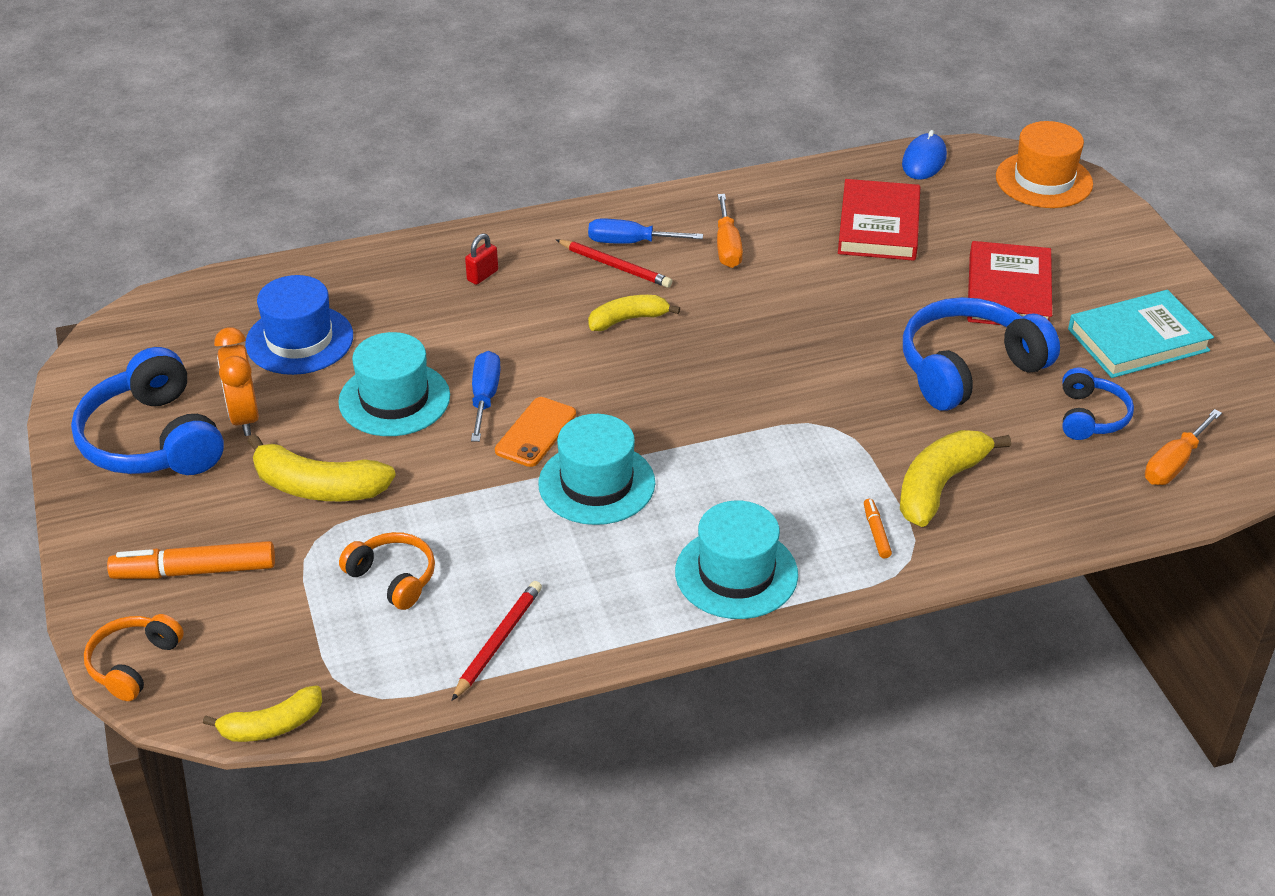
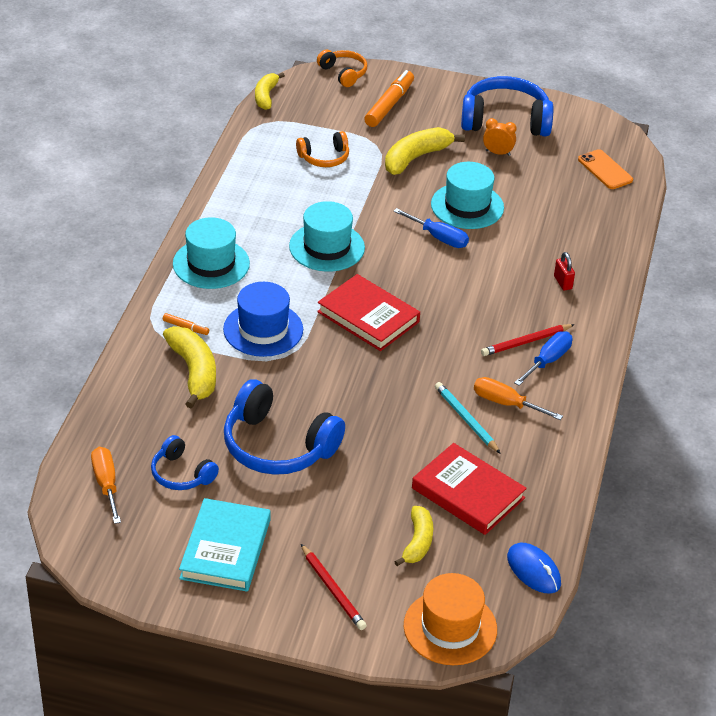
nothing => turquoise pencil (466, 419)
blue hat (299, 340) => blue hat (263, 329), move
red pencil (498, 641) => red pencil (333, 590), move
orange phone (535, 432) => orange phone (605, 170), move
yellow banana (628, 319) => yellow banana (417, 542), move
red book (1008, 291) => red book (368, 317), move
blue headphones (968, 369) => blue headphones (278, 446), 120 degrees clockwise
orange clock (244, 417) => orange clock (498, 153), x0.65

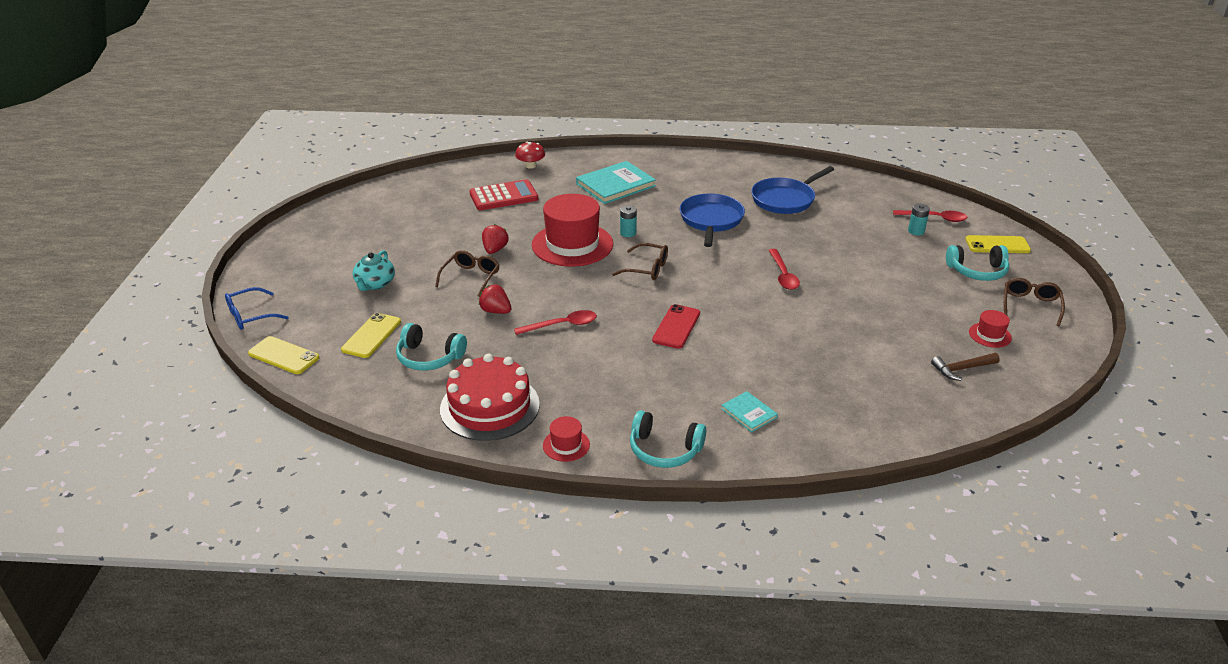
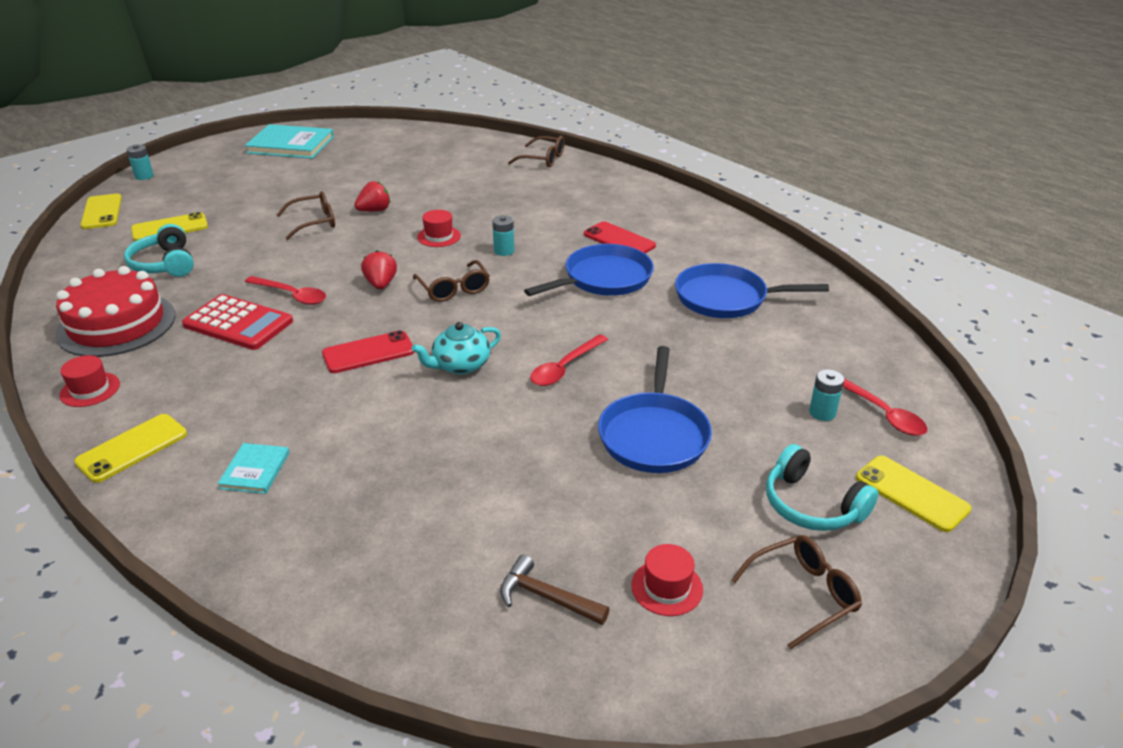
nothing => red phone (619, 240)
nothing => blue pan (654, 435)
turquoise teapot (375, 284) => turquoise teapot (460, 365), move
red calculator (504, 196) => red calculator (238, 323), move
red strawberry (496, 311) => red strawberry (381, 284), move
turquoise book (615, 185) => turquoise book (291, 145), move
blue glasses (251, 315) => turquoise battery (144, 176)
red mushroom (530, 166) => brown glasses (542, 159)
turquoise headphones (664, 450) => yellow phone (132, 448)
red hat (572, 244) => red hat (439, 236), x0.44

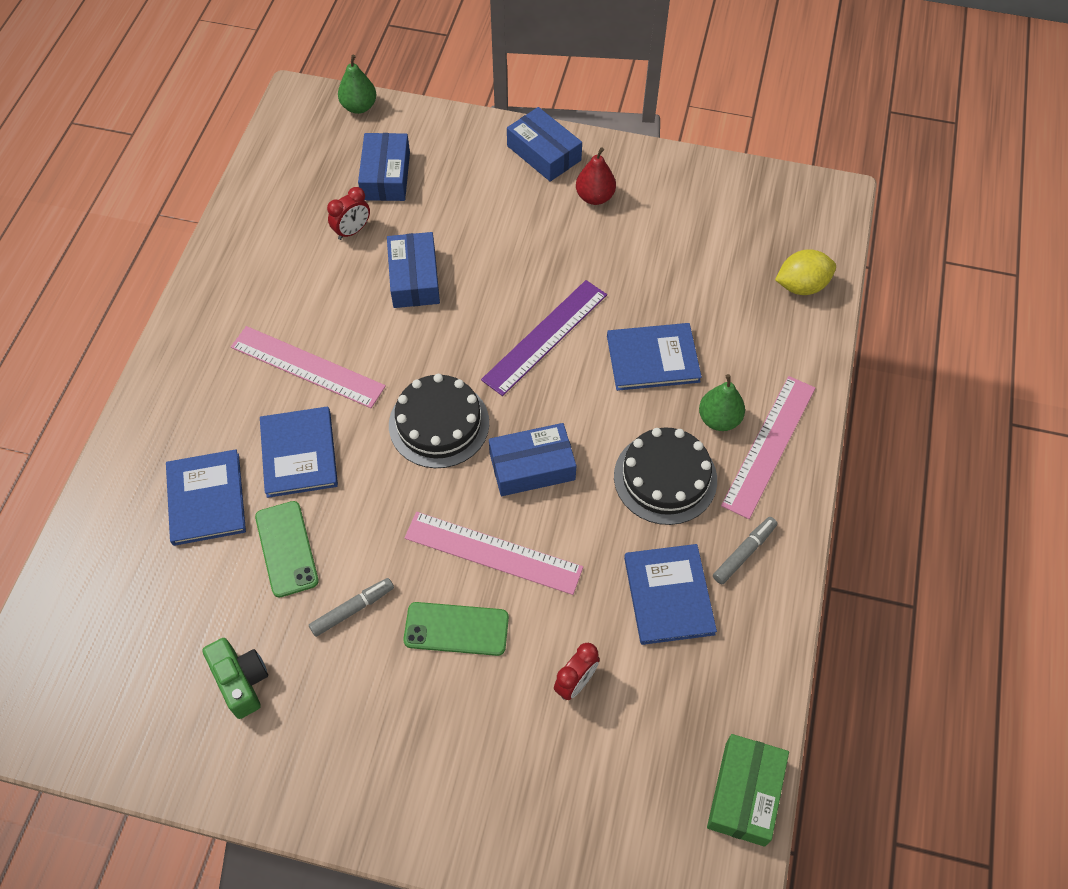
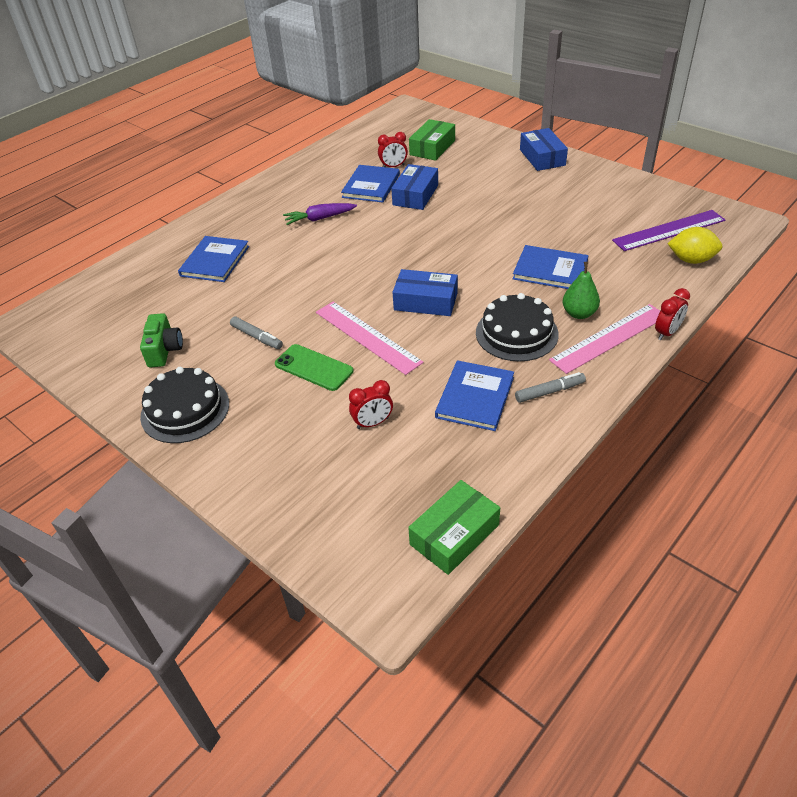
green phone (287, 549) => nothing
green pear (359, 107) => nothing
red pear (595, 197) => nothing
nothing => red clock (667, 333)
blue book (299, 453) => blue book (371, 186), move
black cake (439, 424) => black cake (185, 410), move
purple ruler (545, 337) => purple ruler (669, 230), move
pink ruler (307, 367) => purple carrot (320, 218)
blue box (386, 176) => green box (432, 147)
grey marker (352, 609) => grey marker (257, 337), 45 degrees clockwise

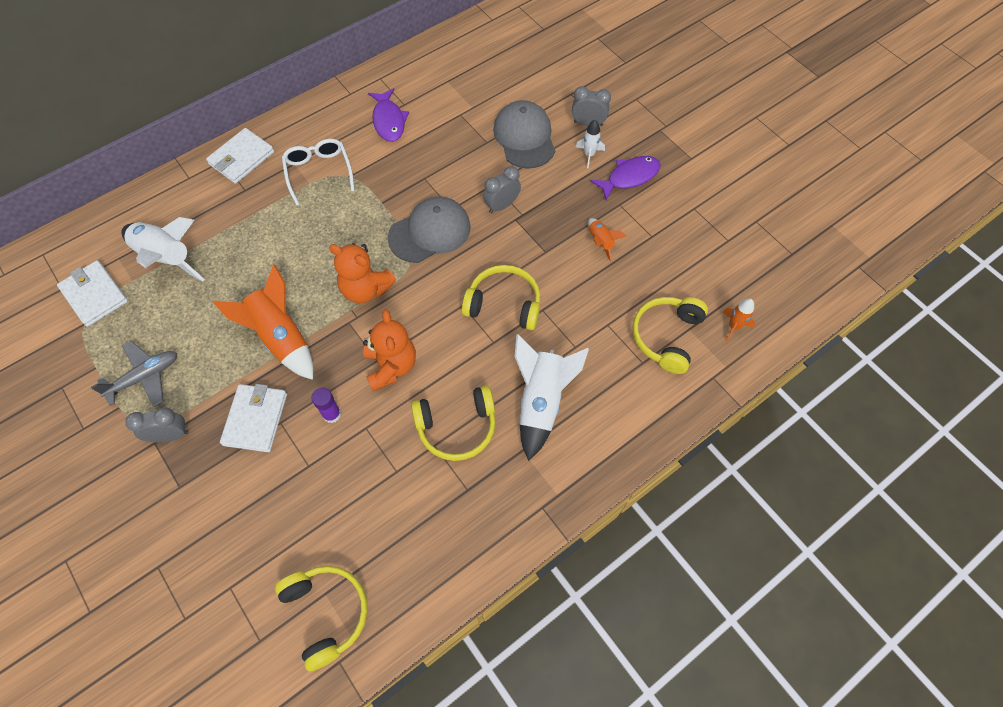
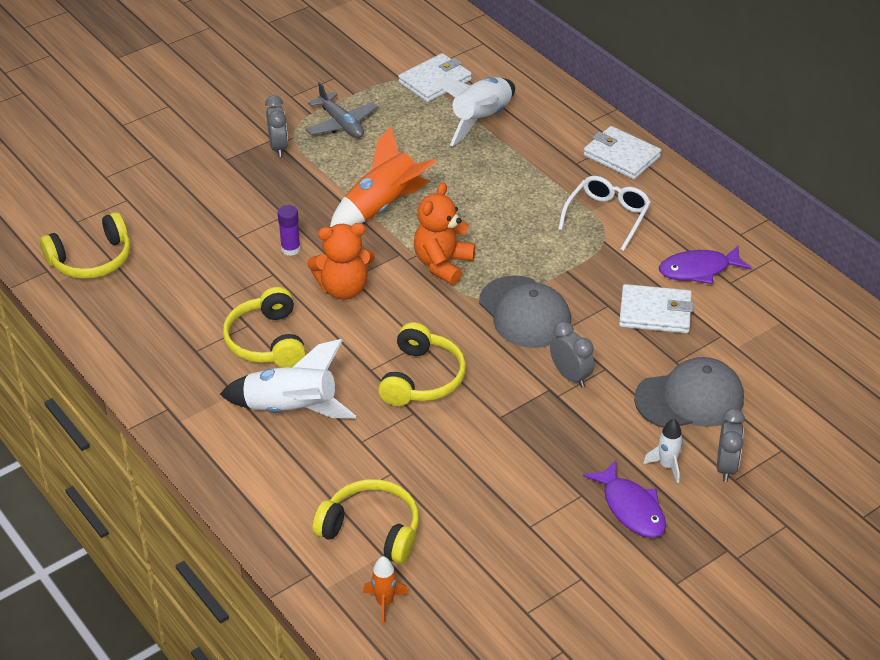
orange rocket (600, 242) => nothing
white wallet (256, 419) => white wallet (655, 312), move
white glasses (319, 172) => white glasses (607, 217), 45 degrees counterclockwise

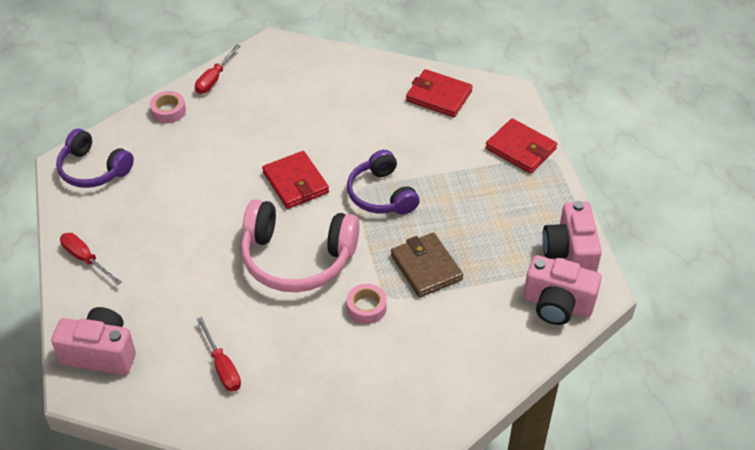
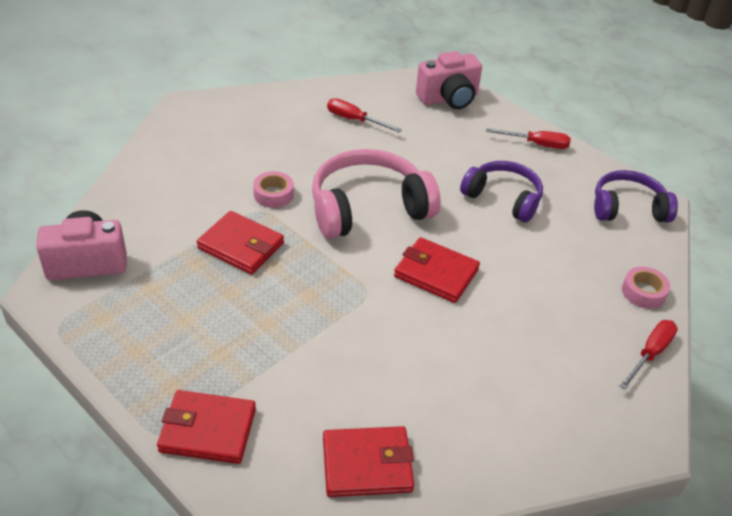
pink camera (570, 253) => nothing
purple headphones (382, 194) => purple headphones (503, 198), move
brown wallet (426, 267) => red wallet (241, 246)
red screwdriver (214, 79) => red screwdriver (650, 353), 45 degrees clockwise

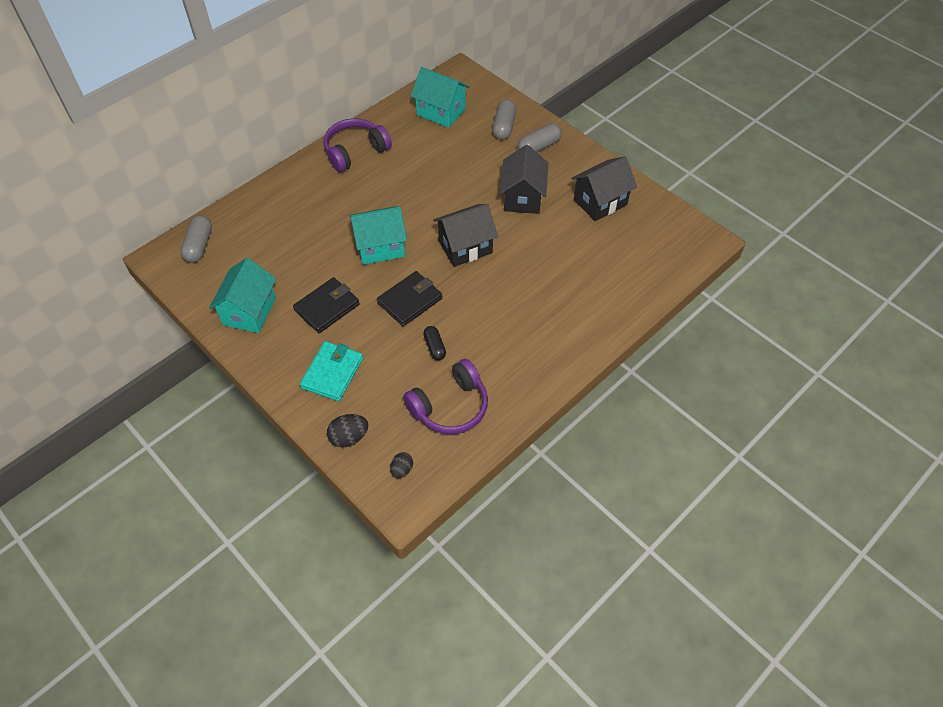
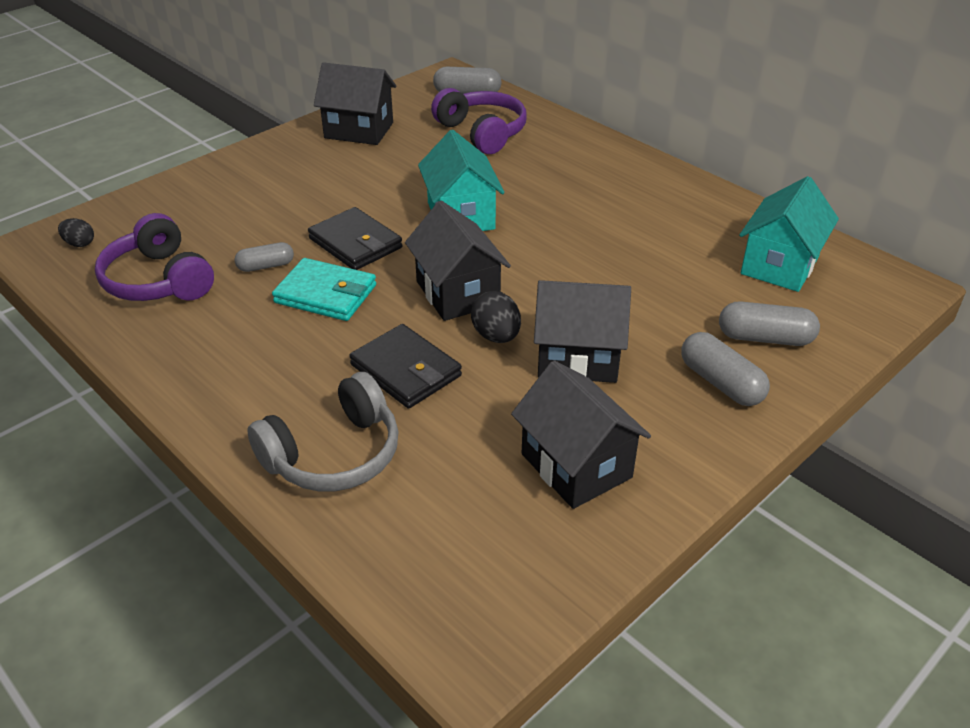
nothing => grey headphones (334, 454)
black wallet (327, 307) => black wallet (406, 370), move
turquoise wallet (332, 373) => turquoise wallet (325, 294), move
purple headphones (355, 151) => purple headphones (482, 132), move
black egg (349, 437) => black egg (496, 336), move
turquoise house (249, 311) => black house (359, 130)
black capsule (434, 347) => grey capsule (266, 266)

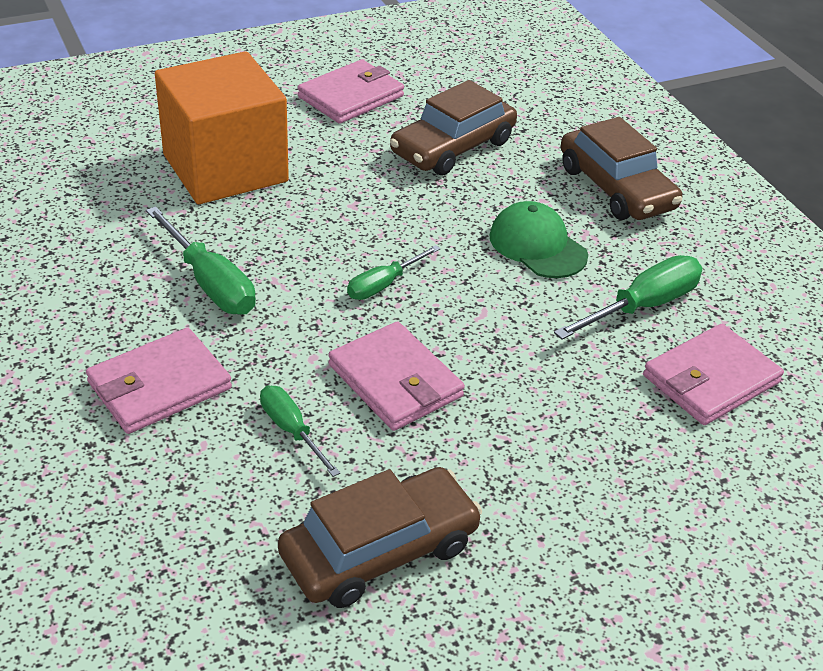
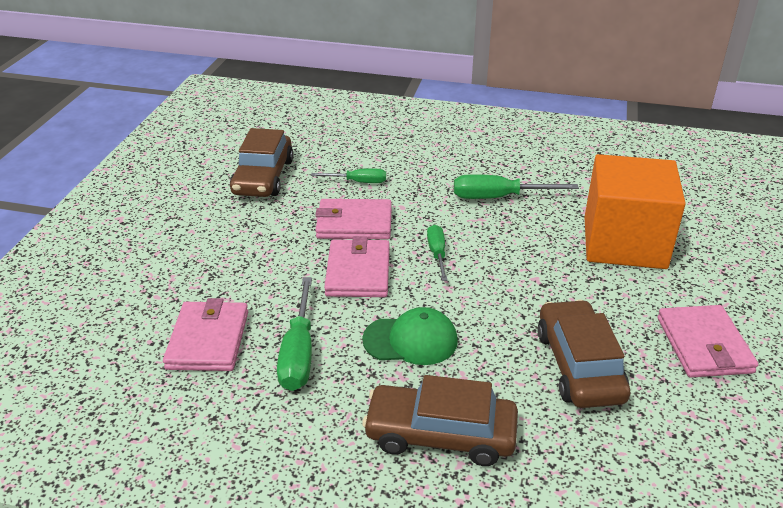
pink wallet (159, 385) => pink wallet (358, 272), move

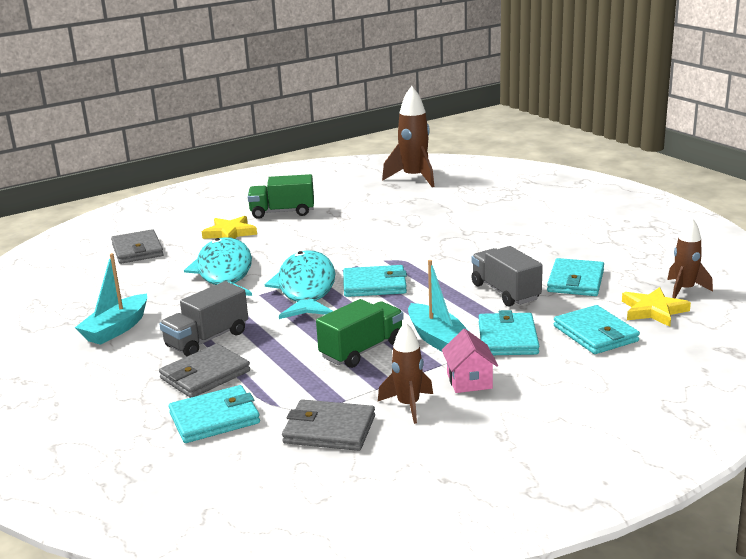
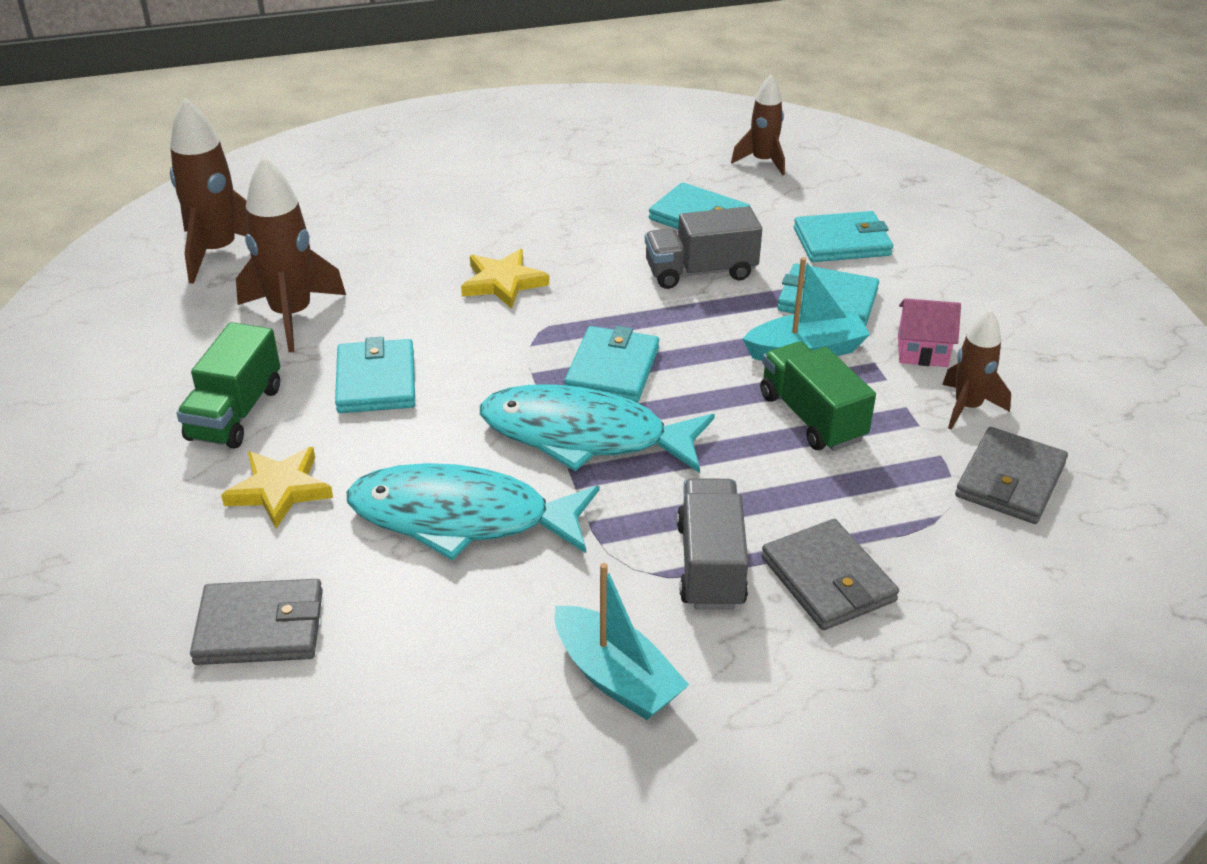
nothing => brown rocket (292, 315)
turquoise wallet (215, 418) => turquoise wallet (376, 381), move
yellow star (653, 310) => yellow star (503, 282), move
grey truck (207, 339) => grey truck (710, 565), 150 degrees counterclockwise

